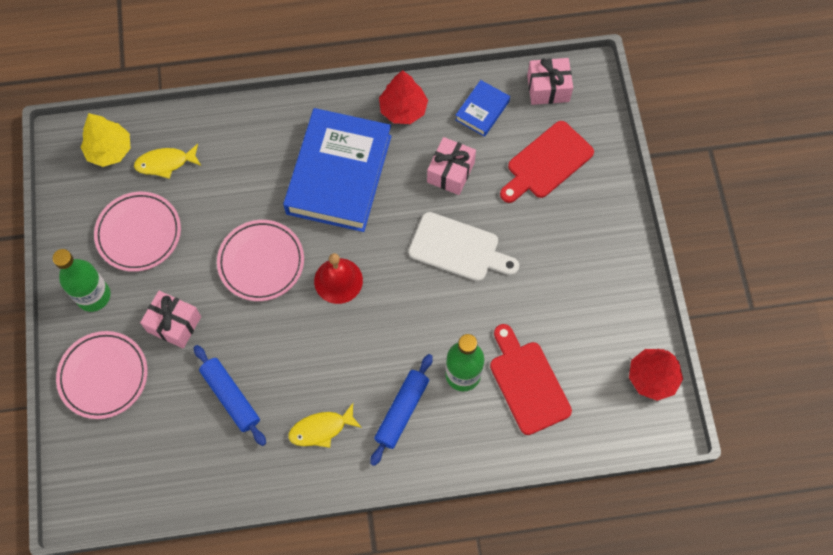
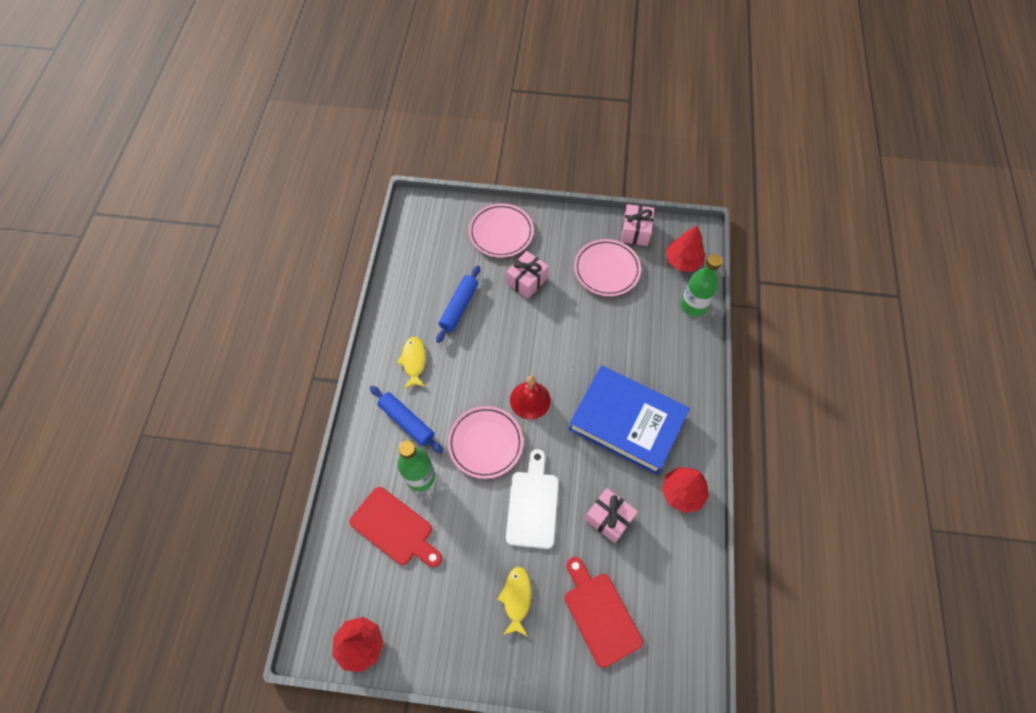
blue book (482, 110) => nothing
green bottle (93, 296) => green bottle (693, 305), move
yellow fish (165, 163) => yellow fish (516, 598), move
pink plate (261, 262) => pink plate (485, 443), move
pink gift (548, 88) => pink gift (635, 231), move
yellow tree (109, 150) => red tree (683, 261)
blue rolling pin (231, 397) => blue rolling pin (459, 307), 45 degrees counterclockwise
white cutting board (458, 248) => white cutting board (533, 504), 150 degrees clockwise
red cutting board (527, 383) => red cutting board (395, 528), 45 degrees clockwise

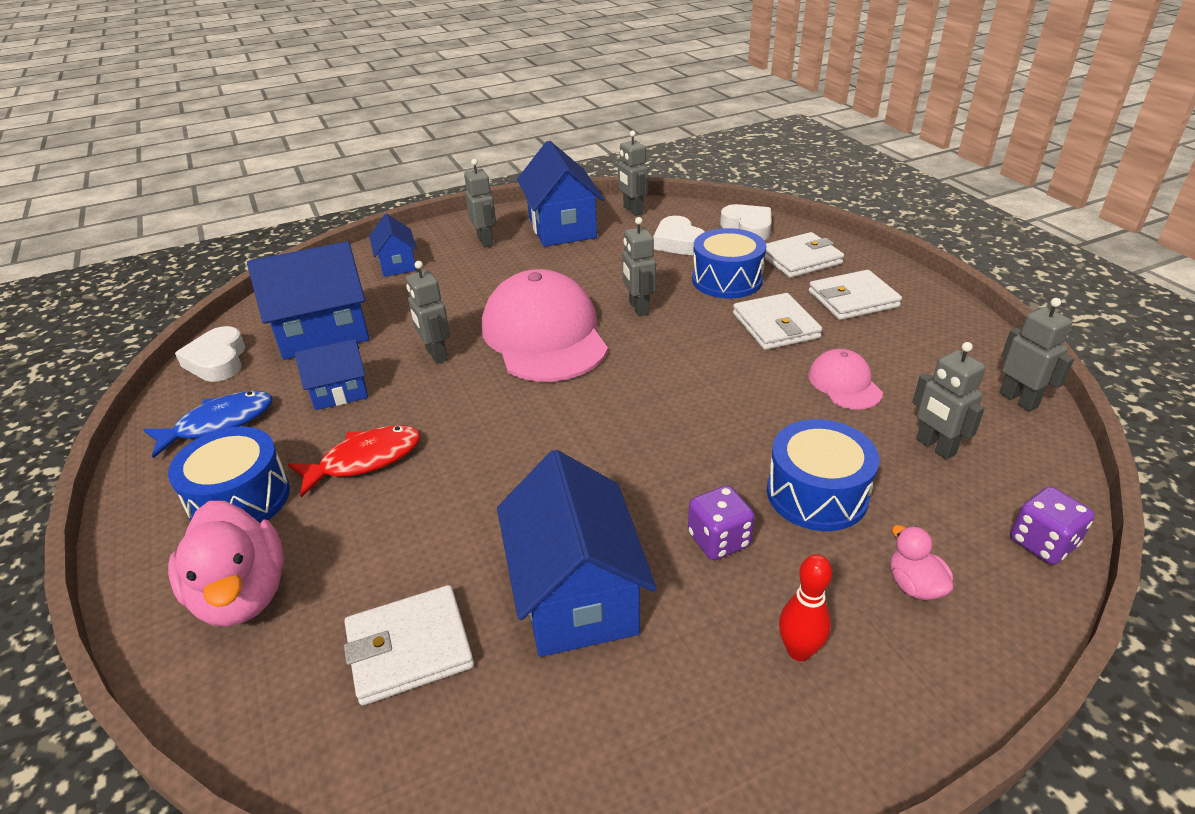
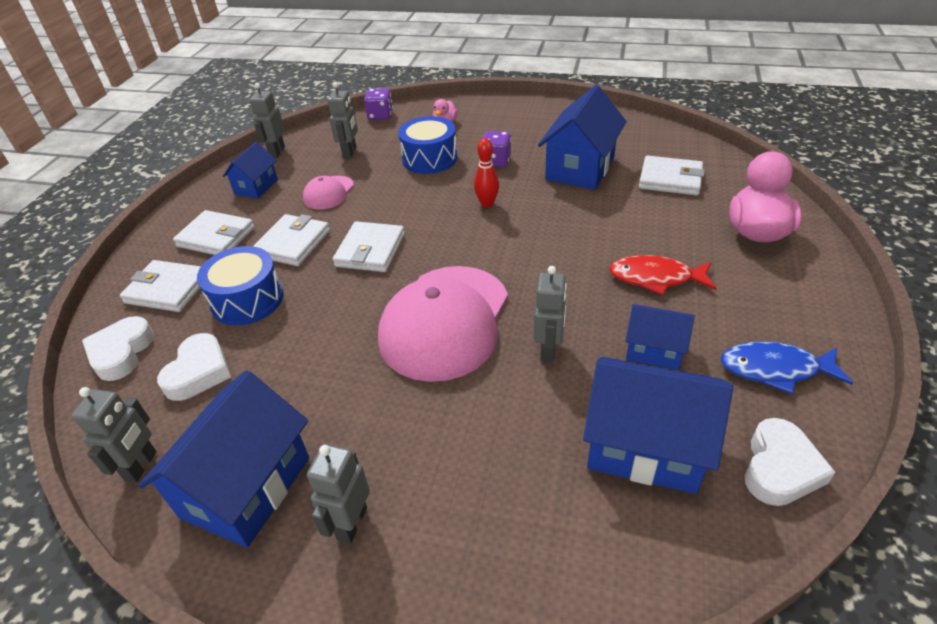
blue drum (240, 499) => nothing
grey robot (638, 308) => nothing
nothing => white wallet (370, 250)
blue house (397, 264) => blue house (256, 187), move
red bowling pin (799, 651) => red bowling pin (487, 204), move

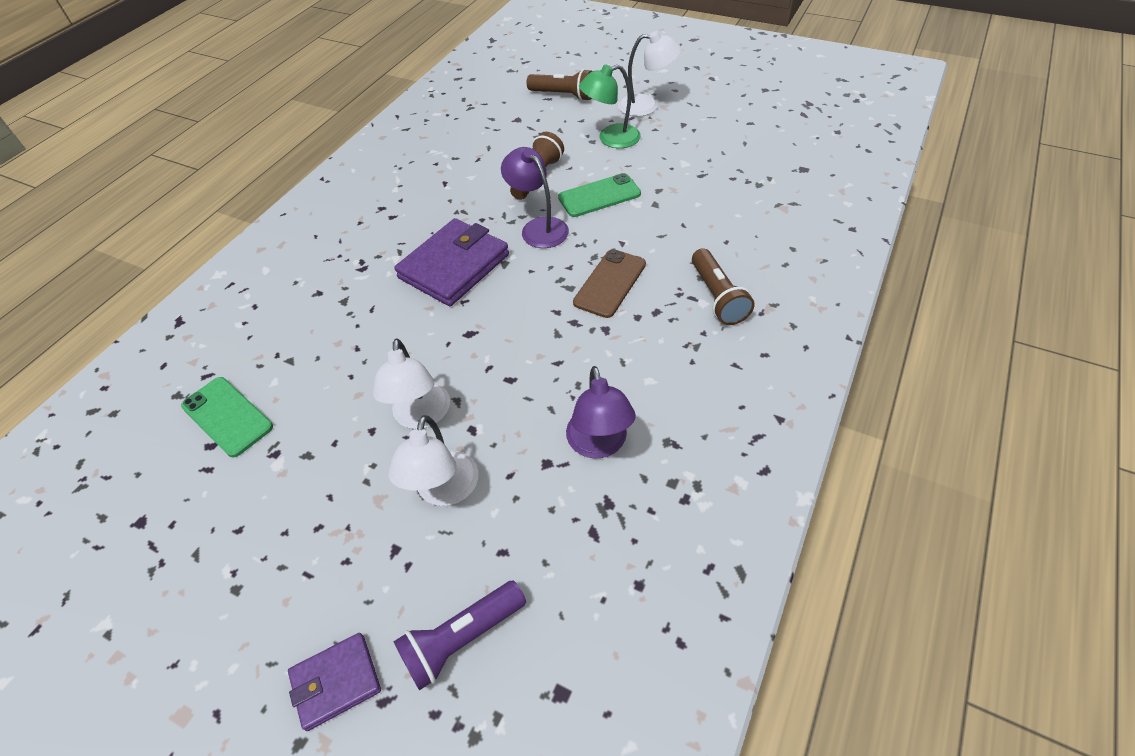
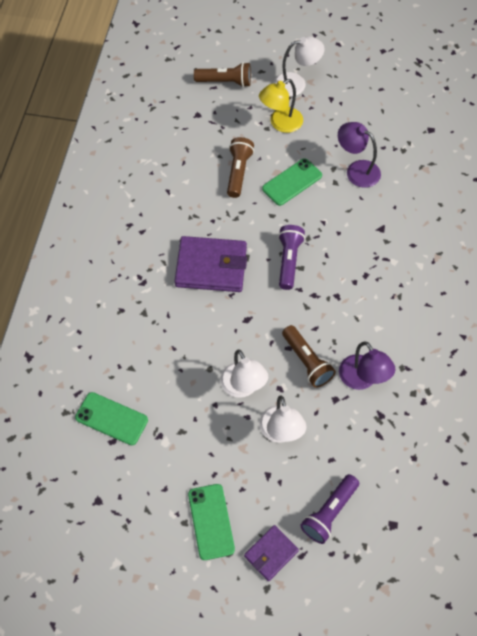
brown phone (610, 283) => nothing
nothing => green phone (211, 521)
nothing => purple flashlight (288, 261)
purple lamp (538, 227) => purple lamp (356, 170), move
brown flashlight (717, 297) => brown flashlight (307, 362), move
green lamp (611, 139) => yellow lamp (280, 123)
purple wallet (454, 266) => purple wallet (211, 267), 75 degrees clockwise

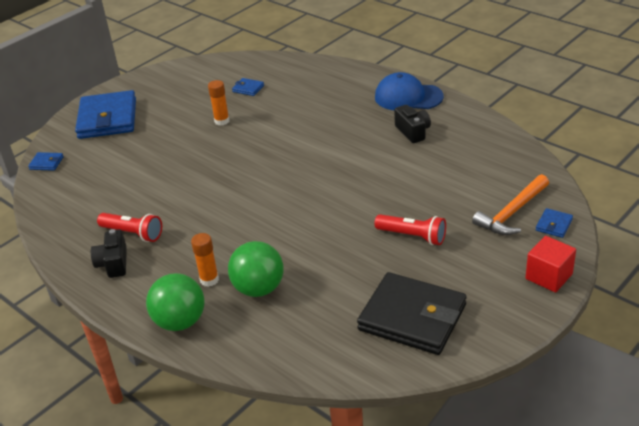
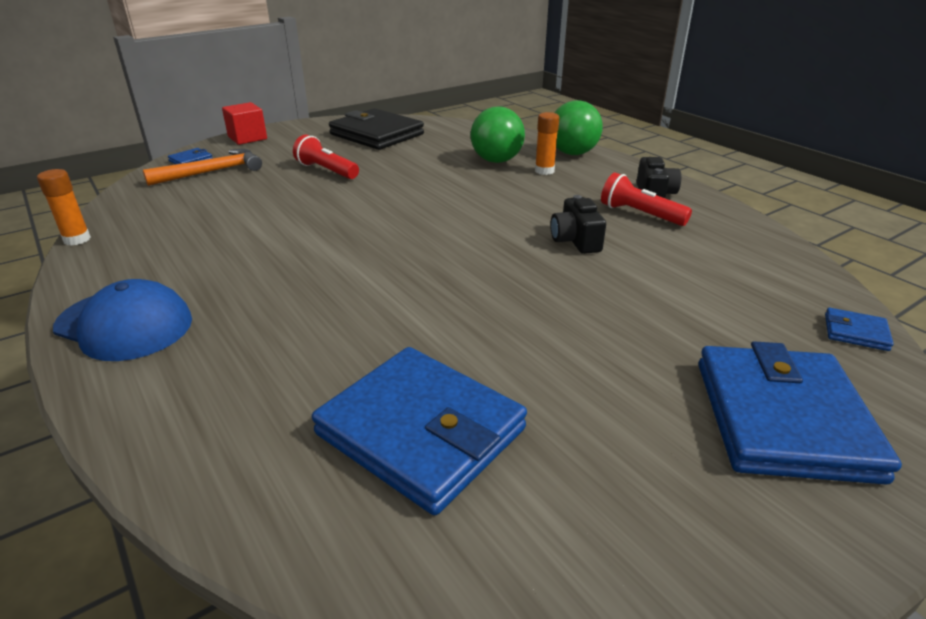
orange glue stick (222, 121) => orange glue stick (77, 239), move
black camera (413, 132) => black camera (575, 240), move
blue wallet (248, 88) => blue wallet (420, 432), x2.44

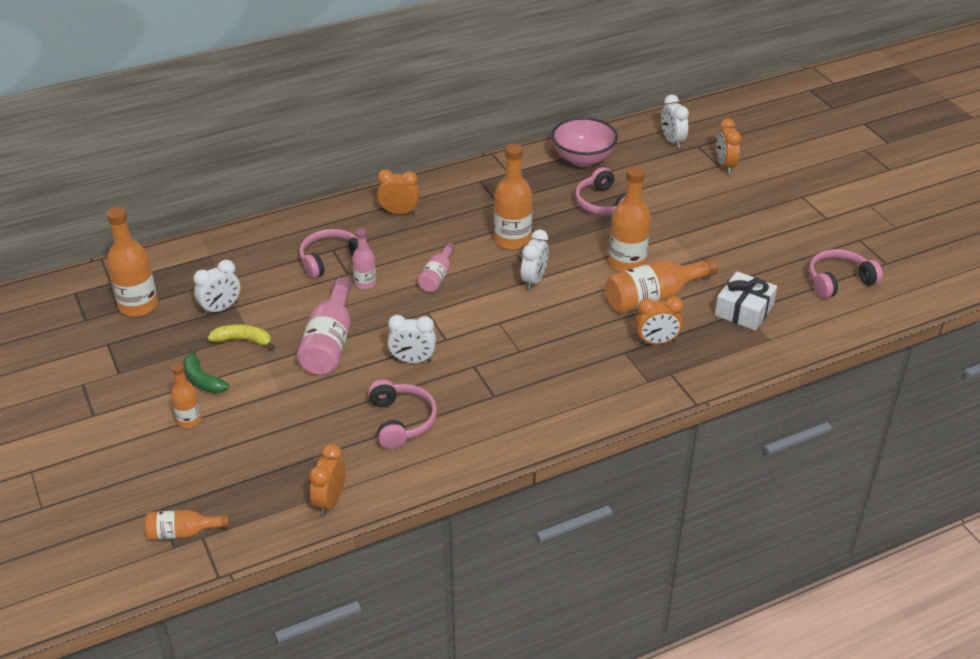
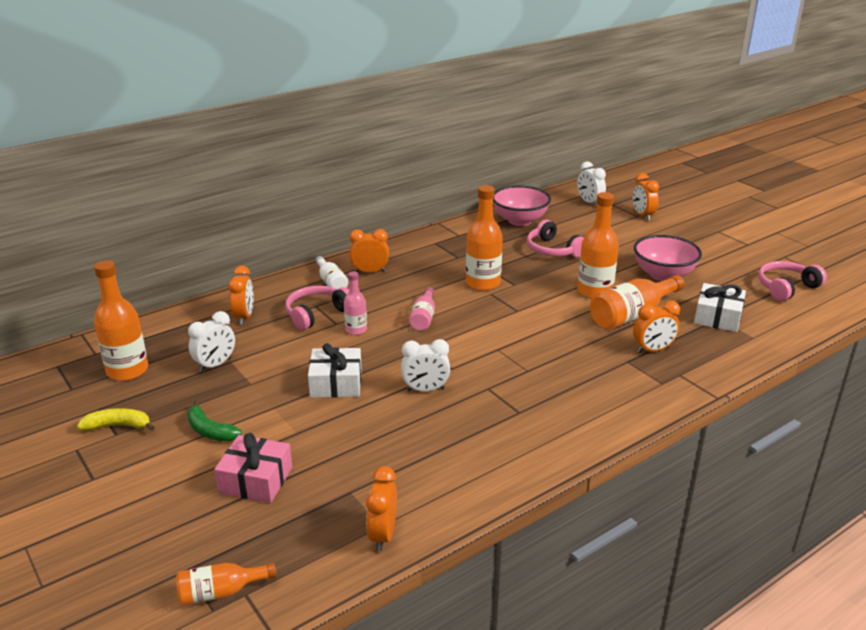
orange bottle (189, 420) => nothing
pink headphones (401, 421) => nothing
white clock (534, 280) => nothing
nothing => pink gift (256, 480)
nothing => orange clock (244, 317)
nothing => white bottle (331, 282)
nothing => pink bowl (663, 275)
yellow banana (243, 340) => yellow banana (118, 426), move
pink bottle (329, 343) => white gift (336, 383)

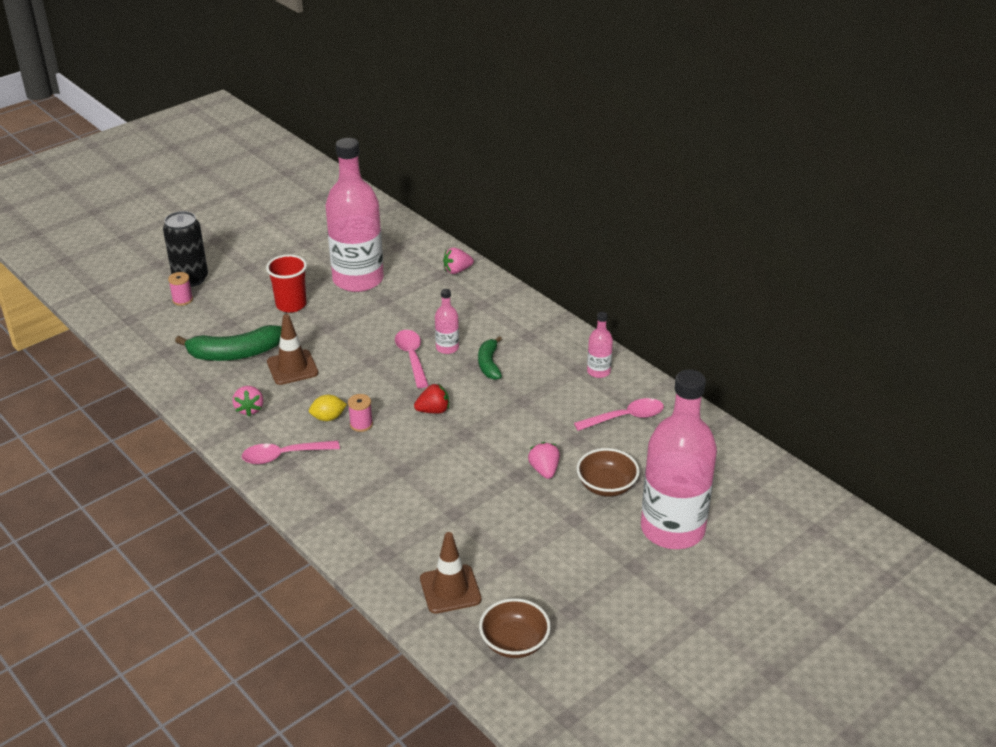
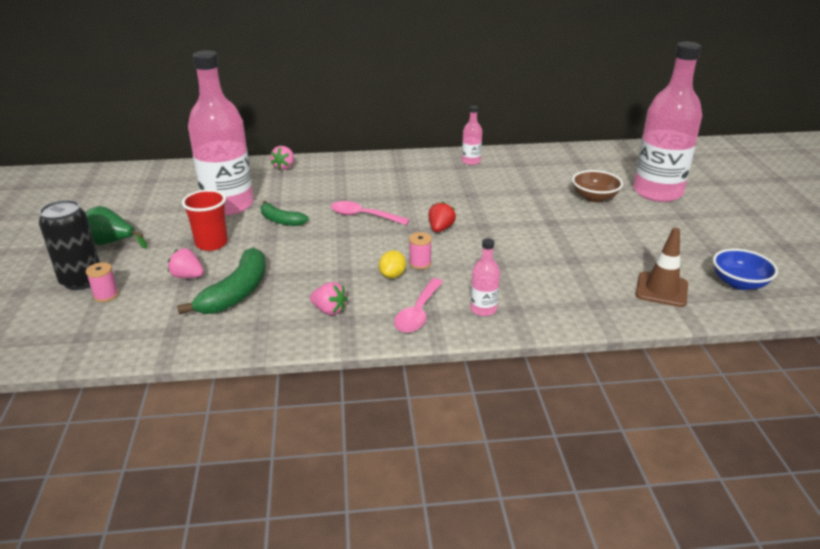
brown traffic cone (292, 367) => nothing
pink spoon (625, 417) => nothing
nothing => green pear (111, 243)
pink bottle (447, 348) => pink bottle (483, 309), move
green banana (489, 364) => green banana (281, 220), move
pink strawberry (544, 470) => pink strawberry (187, 276), move
brown bowl (514, 642) => blue bowl (739, 283)

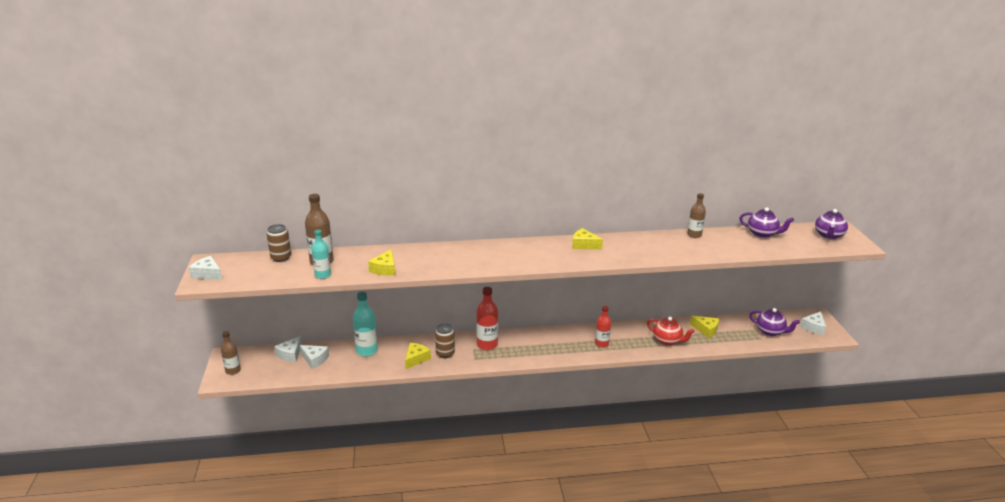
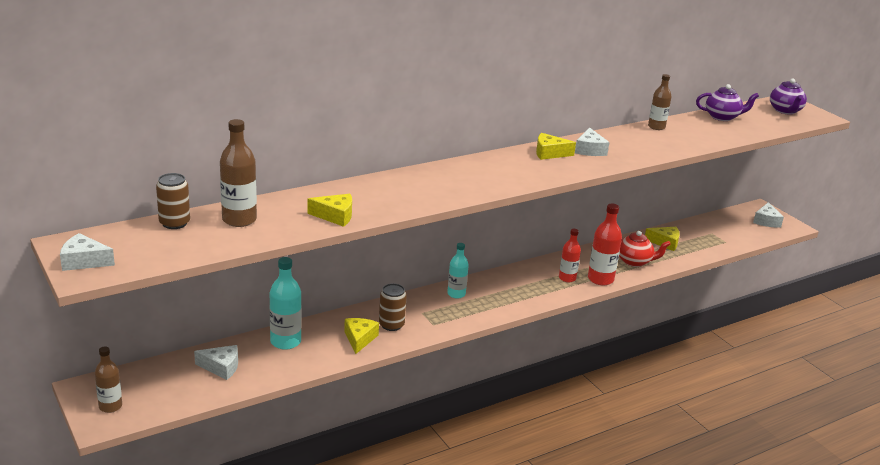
purple teapot (770, 332) => nothing
white cheese (290, 354) => white cheese (589, 150), move
turquoise bottle (323, 275) => turquoise bottle (456, 294), move
red bottle (487, 345) => red bottle (600, 279), move
yellow cheese (385, 269) => yellow cheese (335, 216), 75 degrees counterclockwise

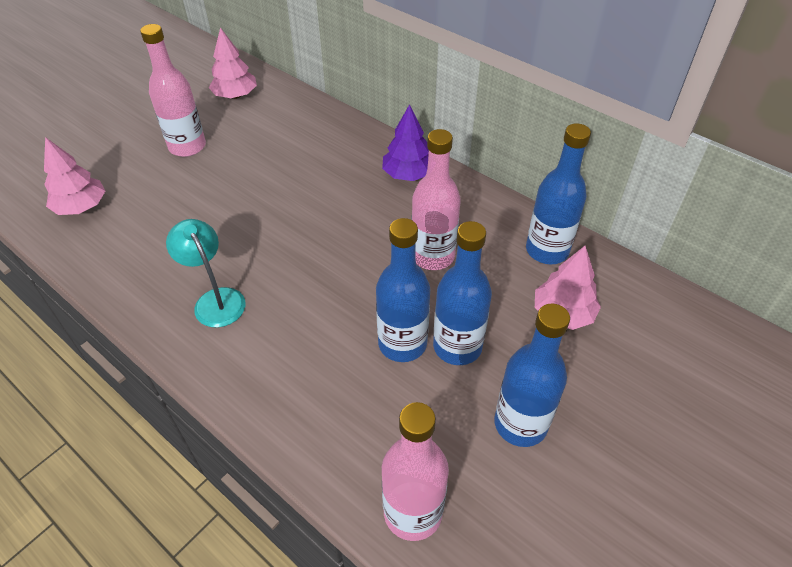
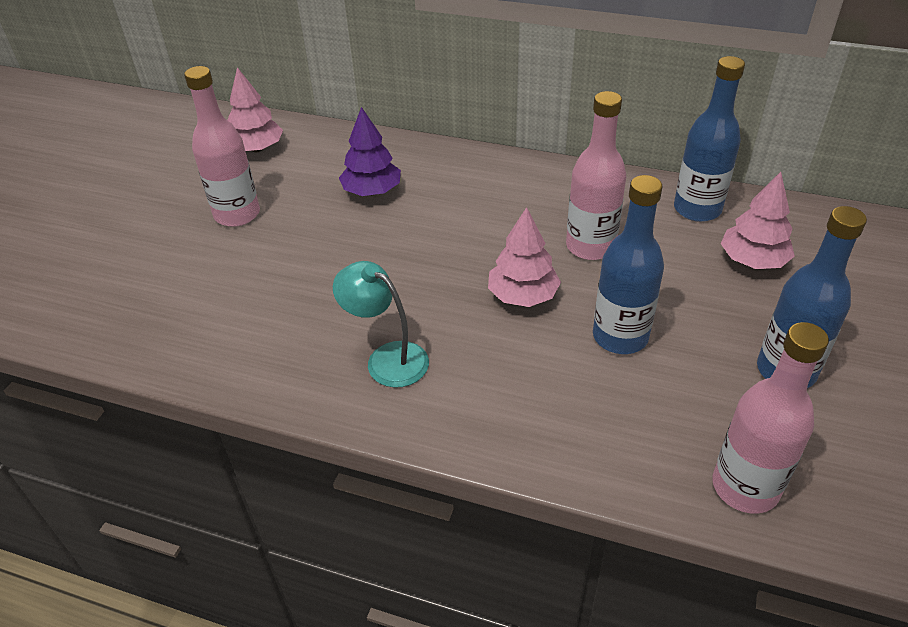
blue bottle (457, 347) => nothing
pink tree (81, 207) => pink tree (522, 295), move
purple tree (408, 174) => purple tree (372, 191), move

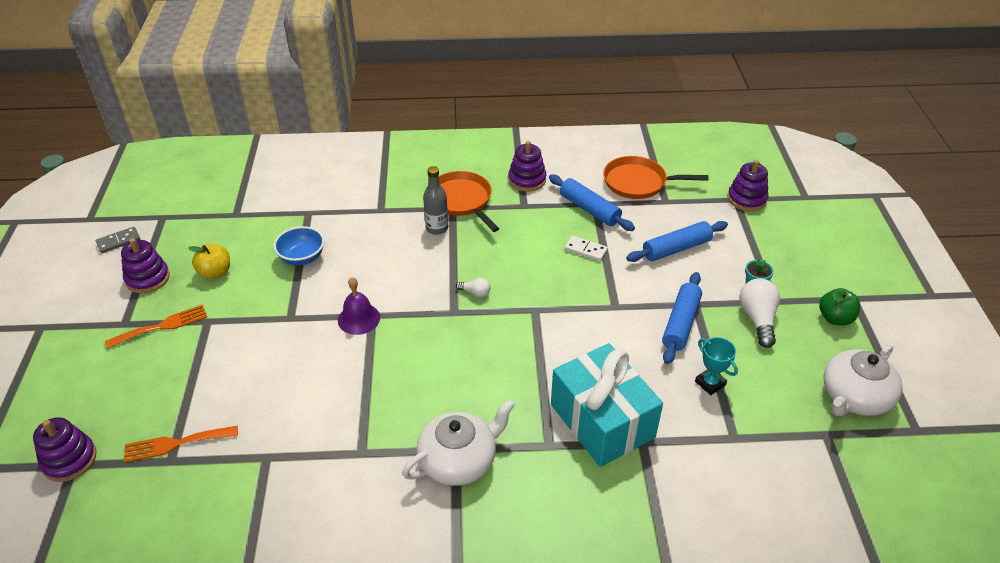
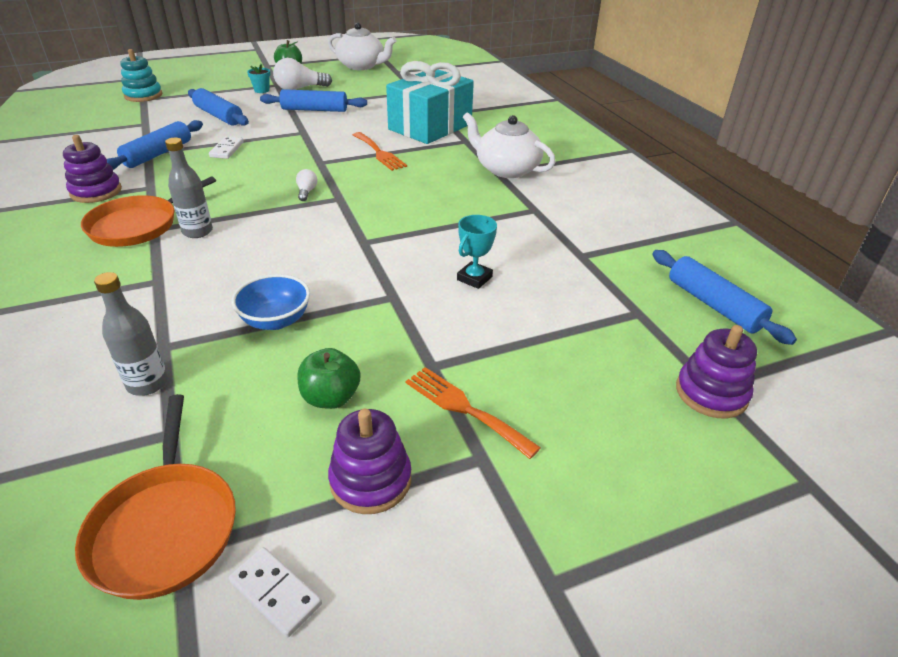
purple bell (359, 318) => nothing
nothing => grey bottle (147, 383)
nothing => blue rolling pin (714, 305)
orange fork (175, 444) => orange fork (379, 153), move
orange pan (638, 182) => orange pan (165, 527), move
turquoise trophy (710, 383) => turquoise trophy (474, 278), move
grey domino (118, 241) => white domino (275, 593)
yellow apple (215, 272) => green apple (331, 397)
purple stacking toy (746, 199) => turquoise stacking toy (143, 95)

